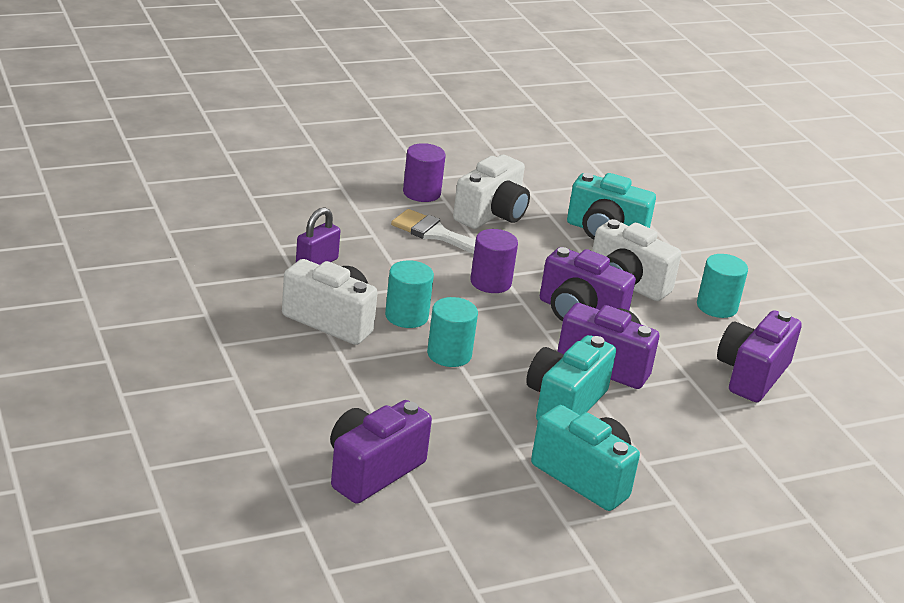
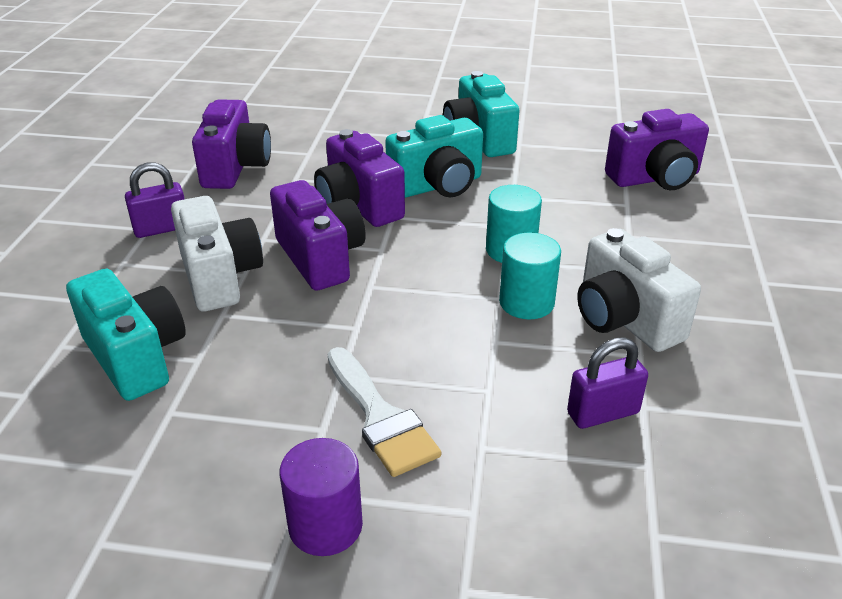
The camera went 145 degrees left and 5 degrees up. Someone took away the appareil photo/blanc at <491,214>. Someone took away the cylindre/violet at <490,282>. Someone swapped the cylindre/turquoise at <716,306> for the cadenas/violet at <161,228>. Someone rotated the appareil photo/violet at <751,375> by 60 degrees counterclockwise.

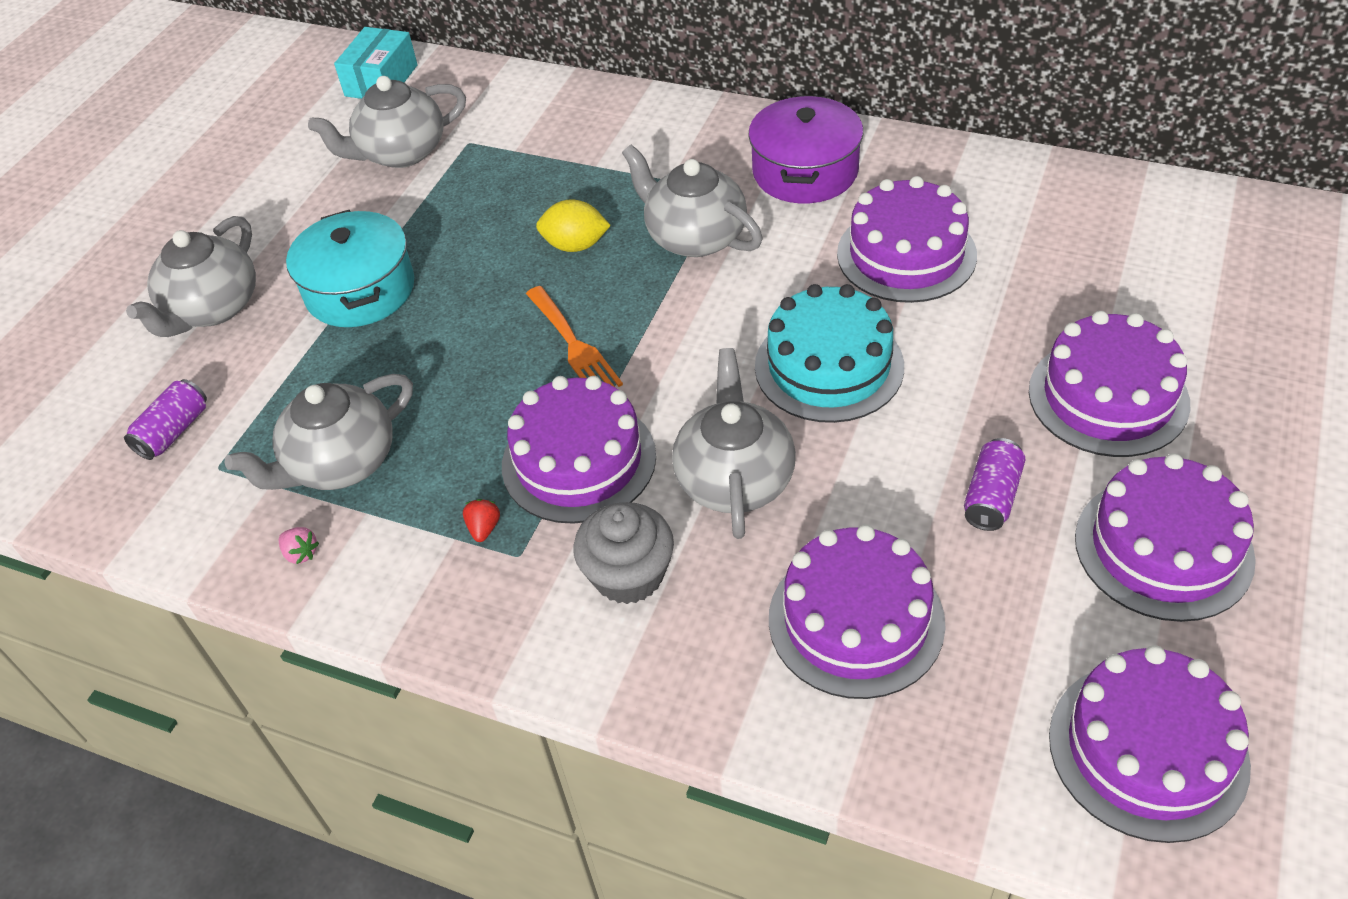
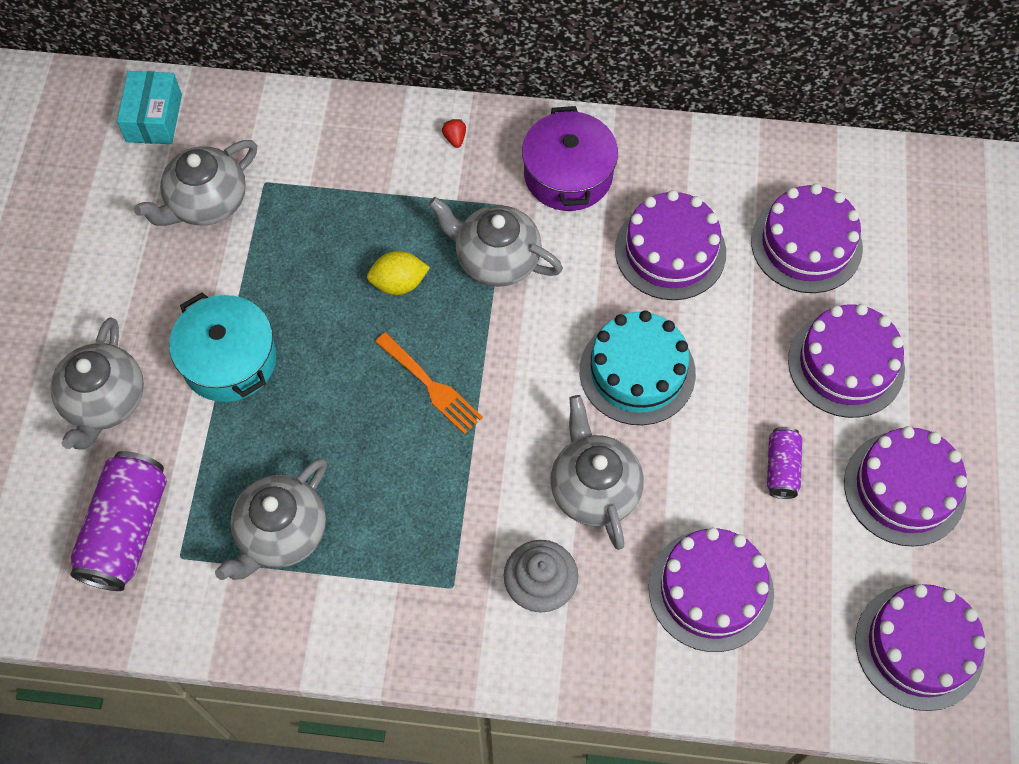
The camera went 20 degrees left and 15 degrees up. Someone scaled the canette/violet at <174,431> by 1.87. Someone took away the fraise/rose at <301,553>. Someone carried the fraise/rouge from <484,528> to <455,138>. Someone carried the gâteau/violet from <578,460> to <806,244>.

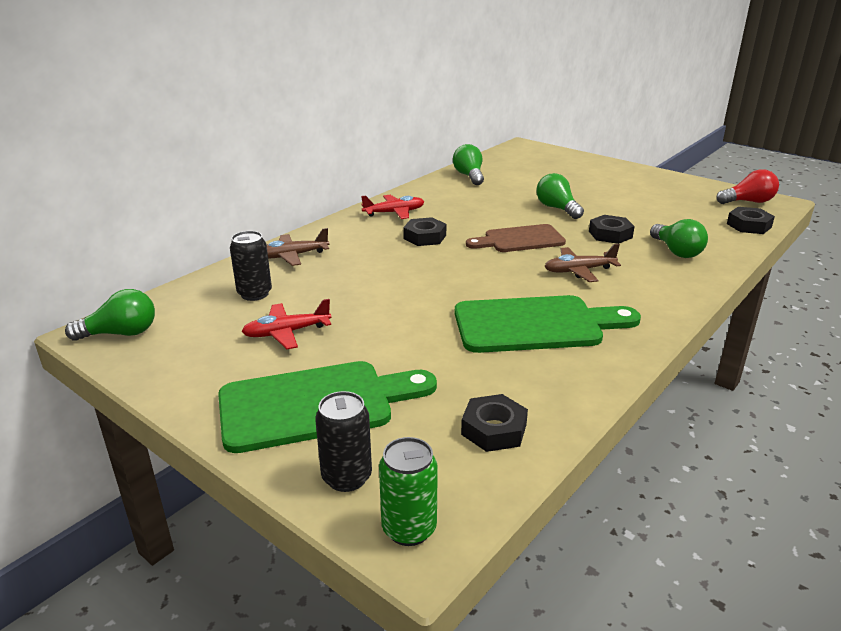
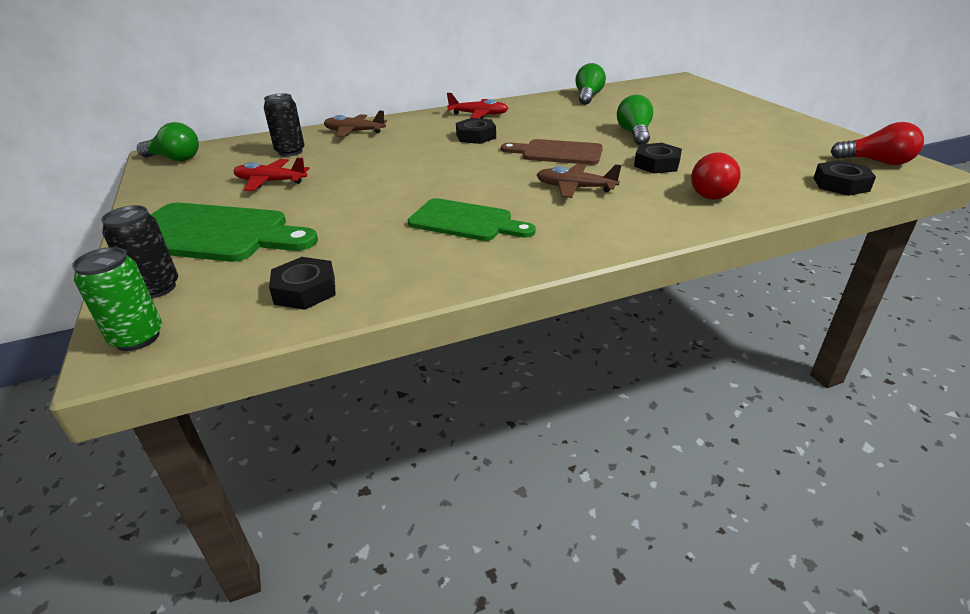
The camera went 30 degrees right and 5 degrees up. Someone scaled the planche à découper/vert at <536,325> by 0.66. Someone repainted the ampoule/vert at <676,251>, which became the ampoule/rouge at <709,192>.

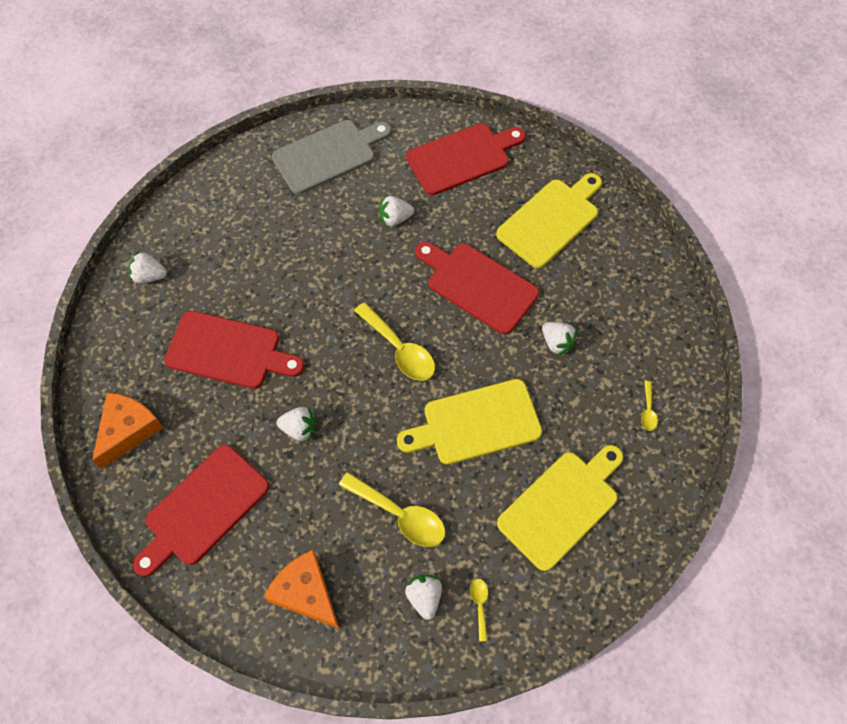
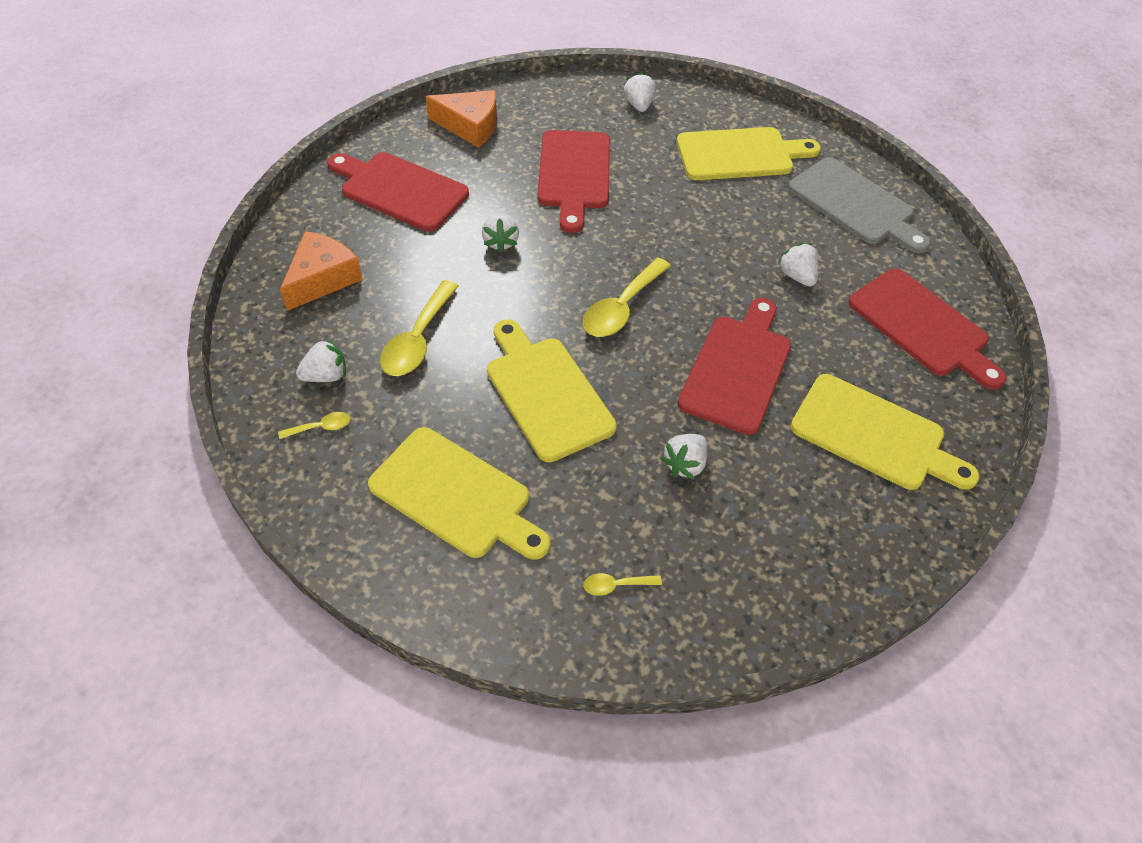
The camera went 75 degrees right and 10 degrees down. Someone put down the planche à découper/jaune at <740,154>.

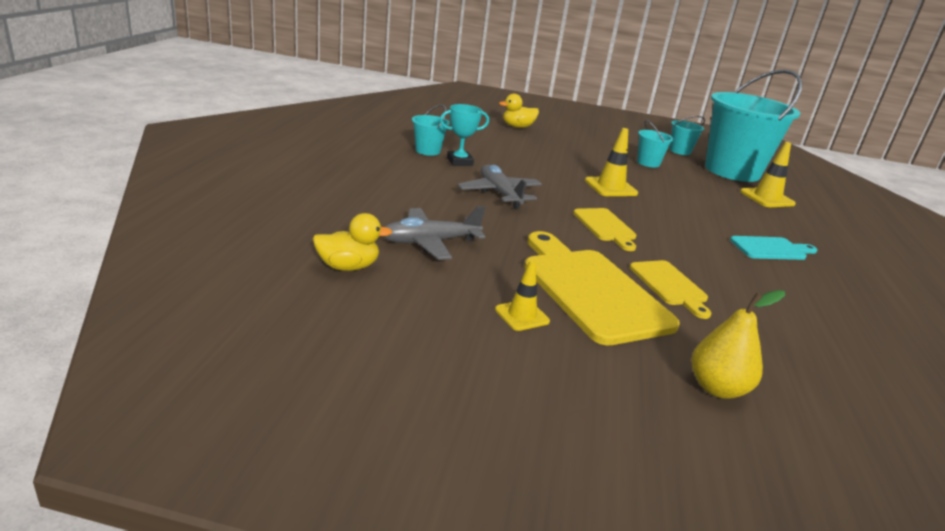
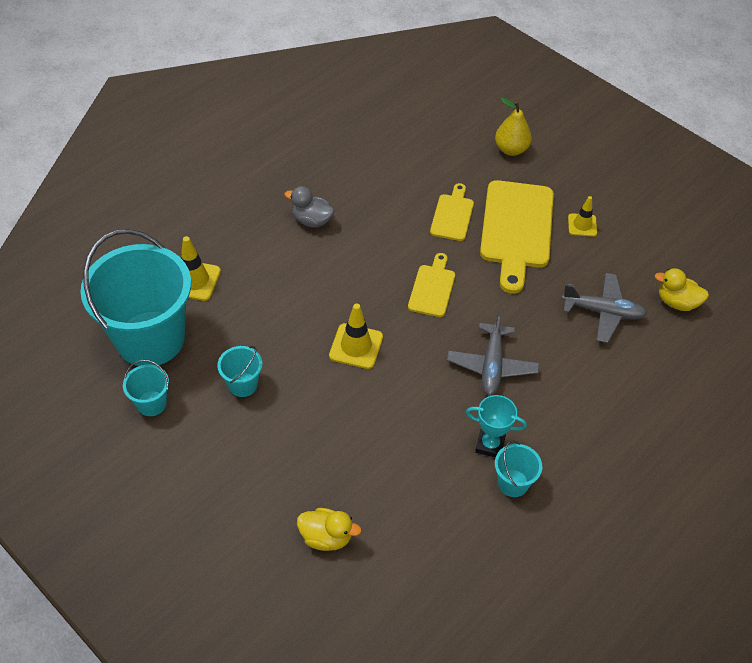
The camera went 145 degrees left and 25 degrees up. Someone swapped the planche à découper/turquoise at <771,249> for the canard/gris at <312,220>.

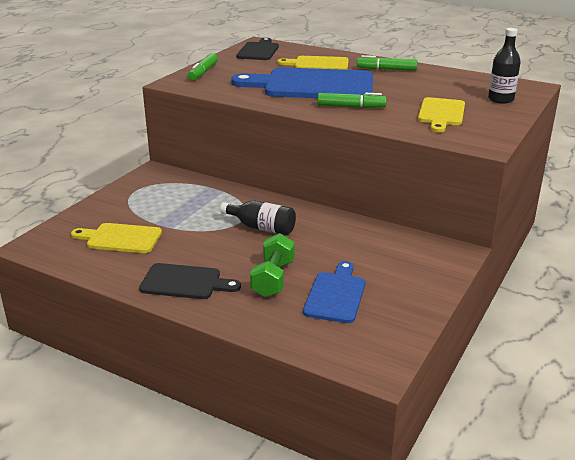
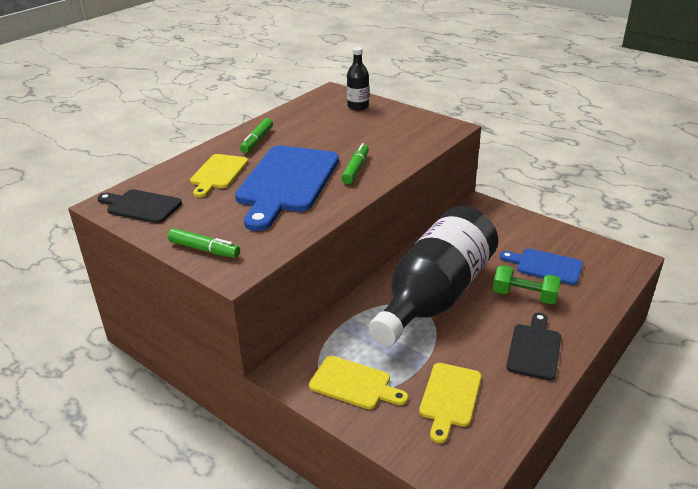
The camera went 80 degrees left and 5 degrees up. Someone scaled the bouteille/noir at <261,227> by 2.47. Someone carried the planche à découper/jaune from <441,114> to <354,384>.

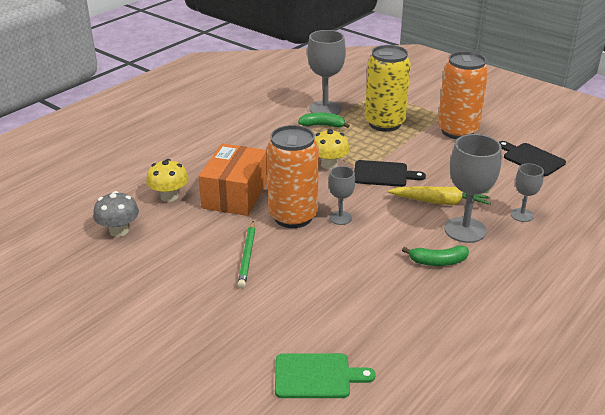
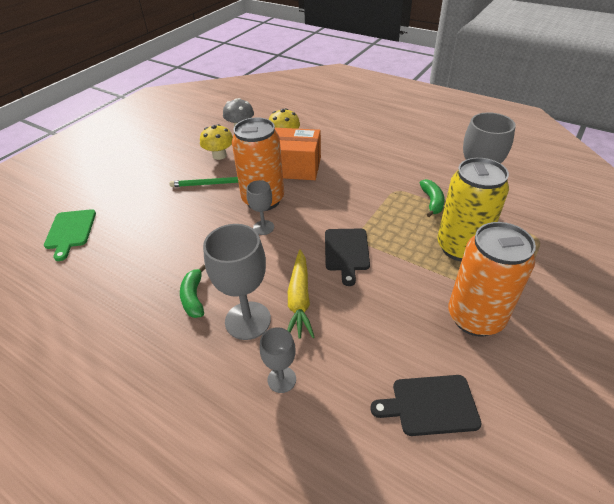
The camera went 85 degrees right and 10 degrees up. Someone carried the champignon/jaune from <329,164> to <219,155>. Someone rotated the planche à découper/noir at <531,159> by 135 degrees counterclockwise.

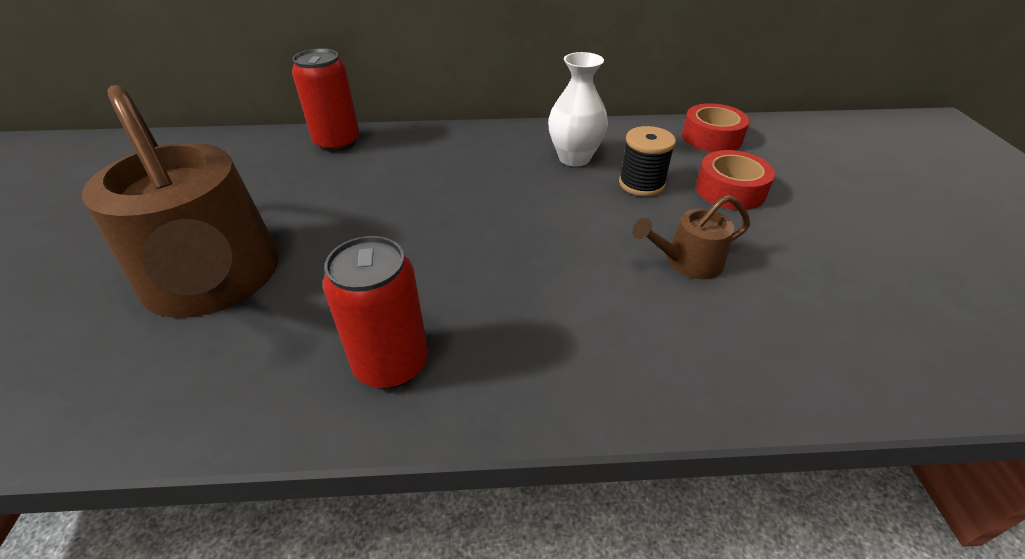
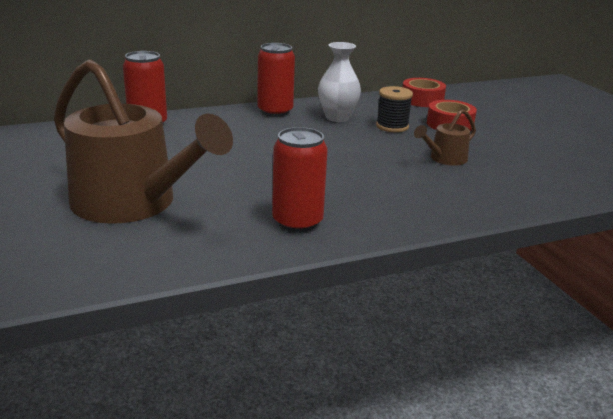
The camera went 20 degrees left and 15 degrees down. Someone put down the canette/rouge at <275,111>.

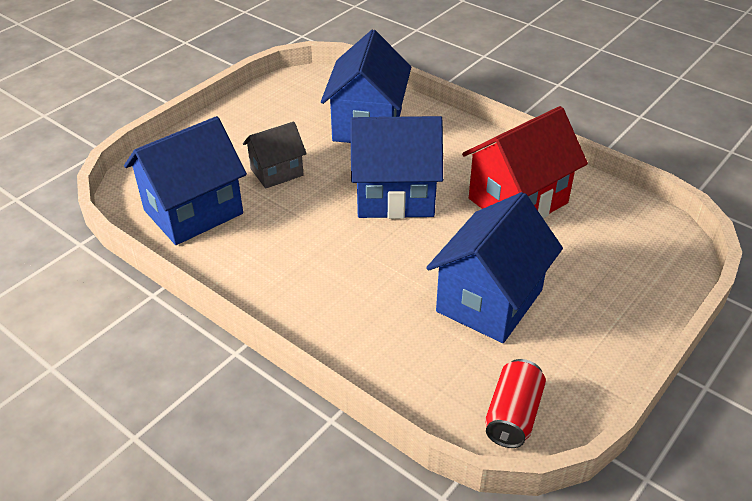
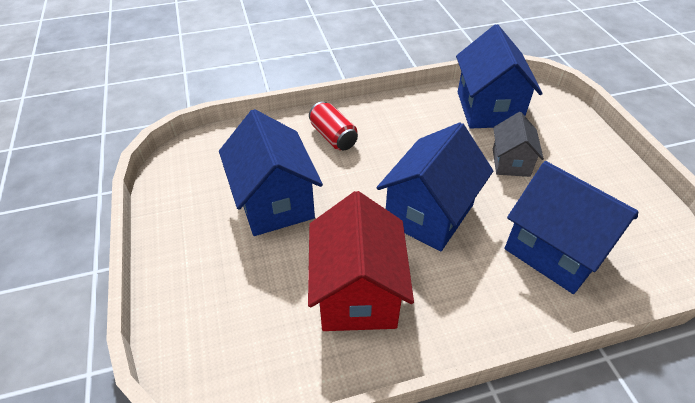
The camera went 125 degrees right and 5 degrees up. Someone carried the canette/rouge from <513,415> to <333,137>.

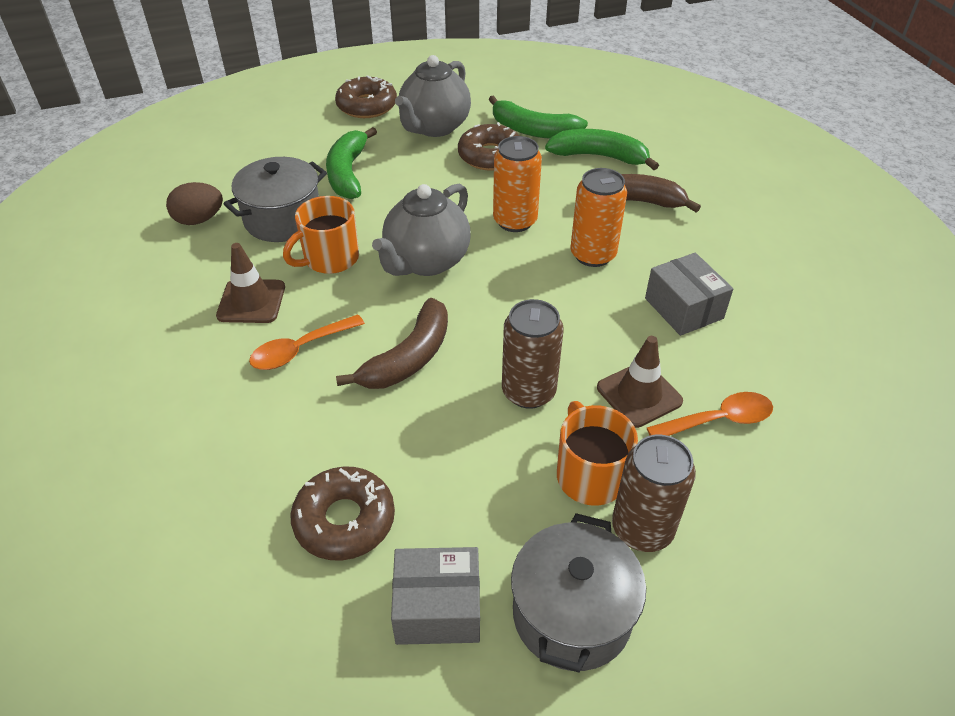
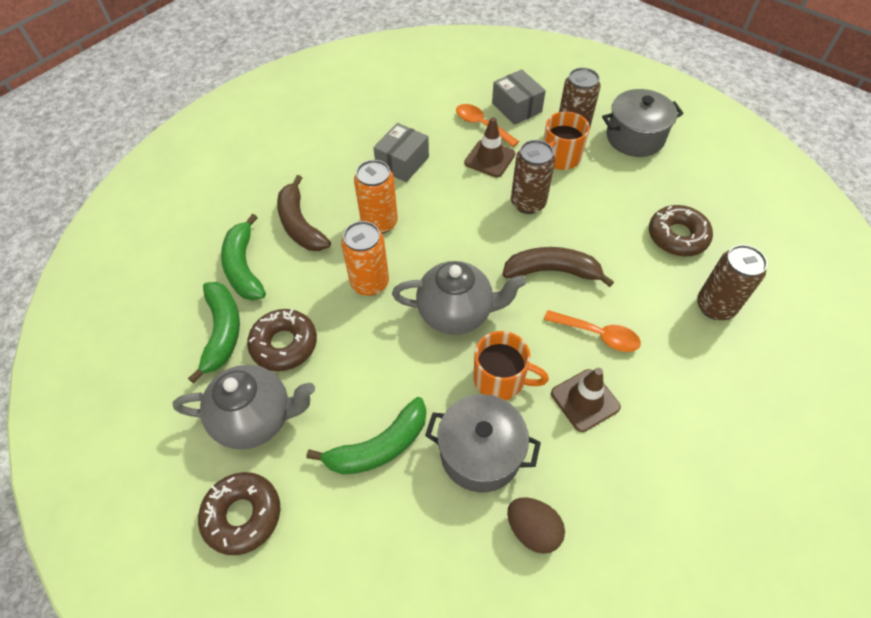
The camera went 120 degrees left and 10 degrees up. Someone carried the boîte/gris from <438,608> to <516,107>. Someone put down the canette/marron at <715,306>.

